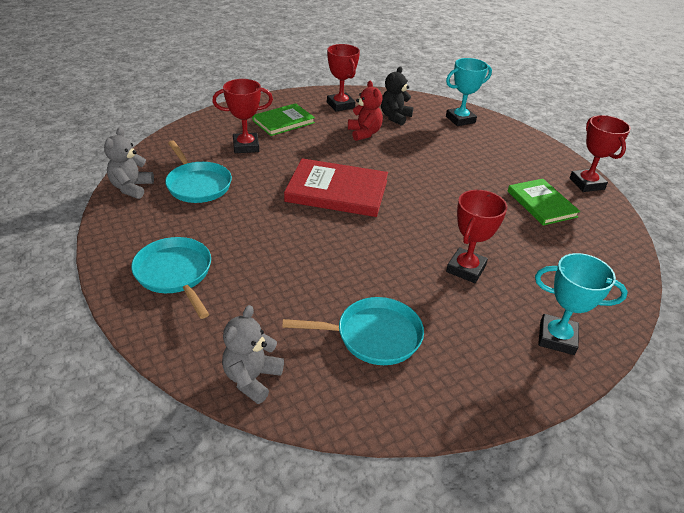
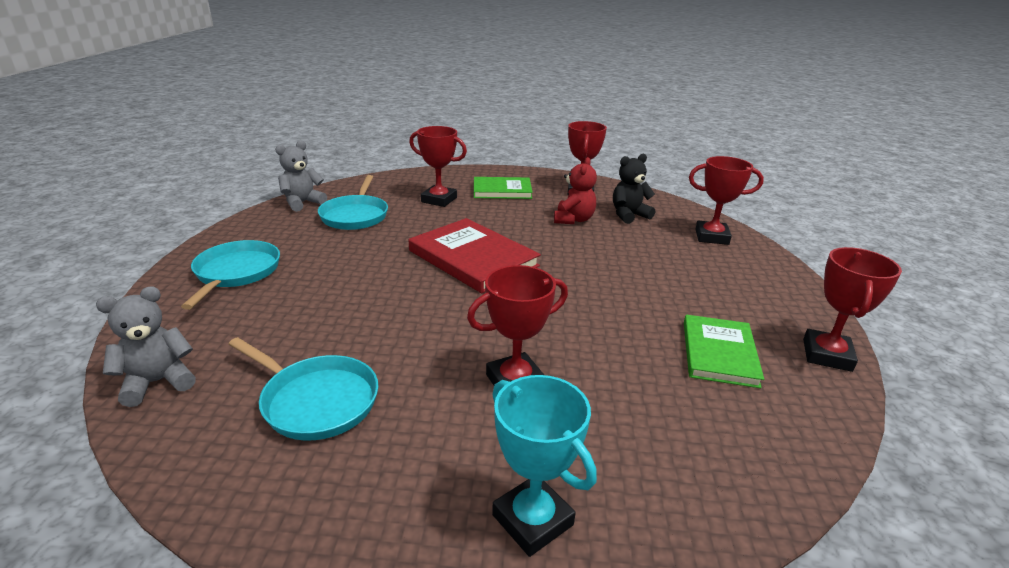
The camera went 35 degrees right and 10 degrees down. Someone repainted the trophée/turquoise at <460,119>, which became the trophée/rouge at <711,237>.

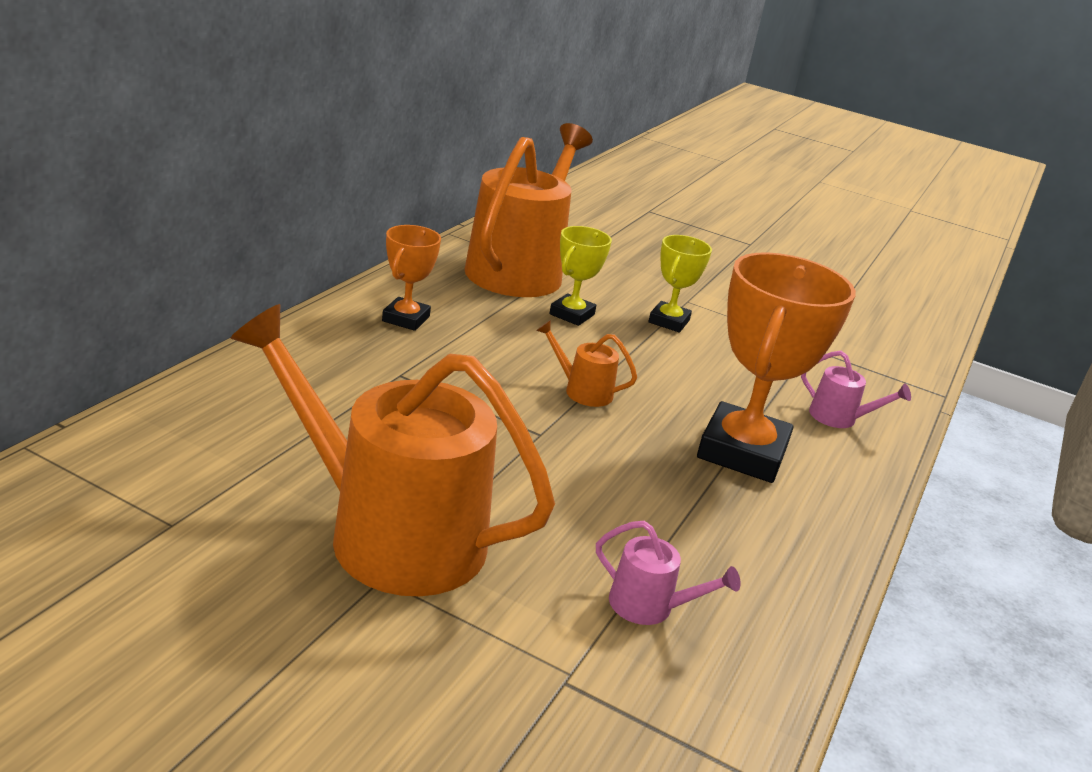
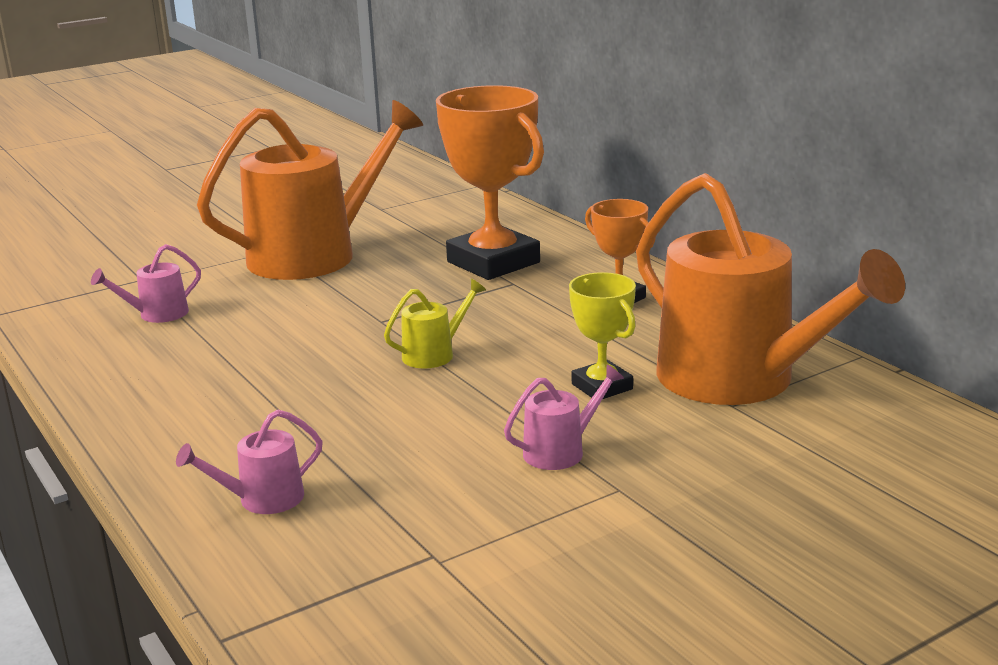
The camera went 125 degrees right and 5 degrees down. Someone repainted the arrosoir/orange at <583,391>, which became the arrosoir/jaune at <434,354>. Someone swapped the trophée/jaune at <668,321> for the arrosoir/rose at <560,451>. Someone carried the trophée/orange from <742,452> to <493,262>.

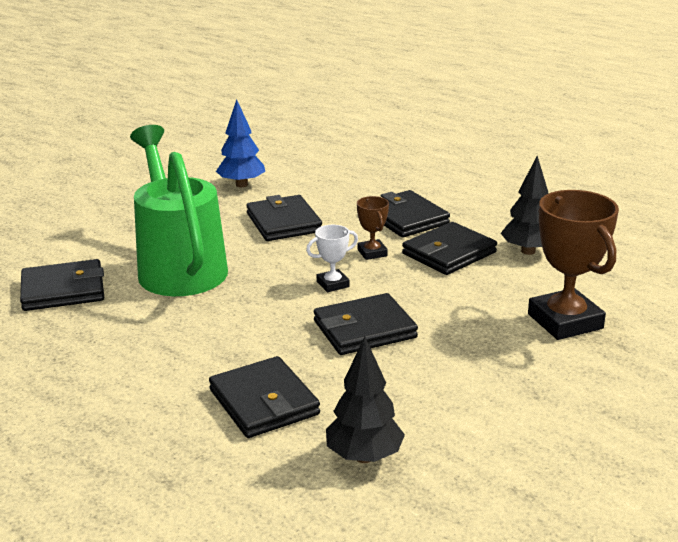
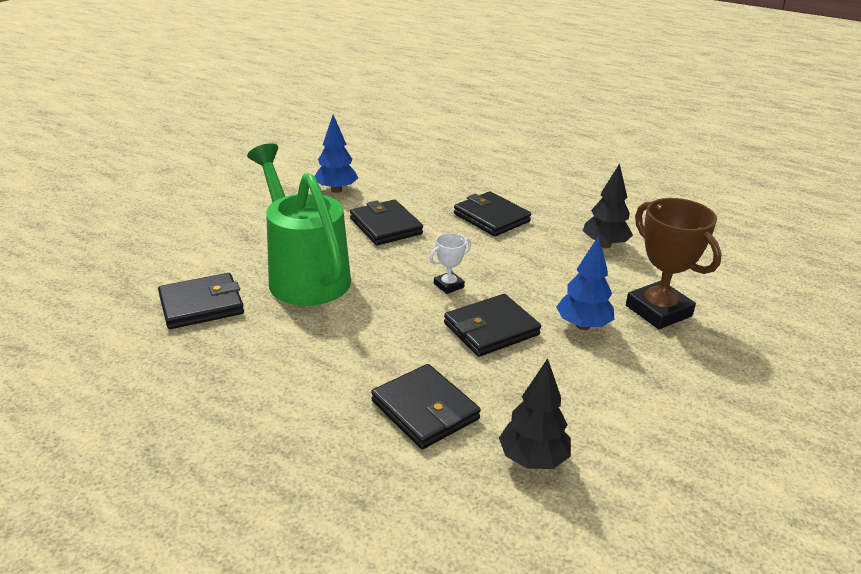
The camera went 10 degrees left and 5 degrees up. Someone took away the trophée/marron at <372,253>. Someone took away the portefeuille/noir at <449,253>. Someone put down the arbre/bleu at <583,325>.

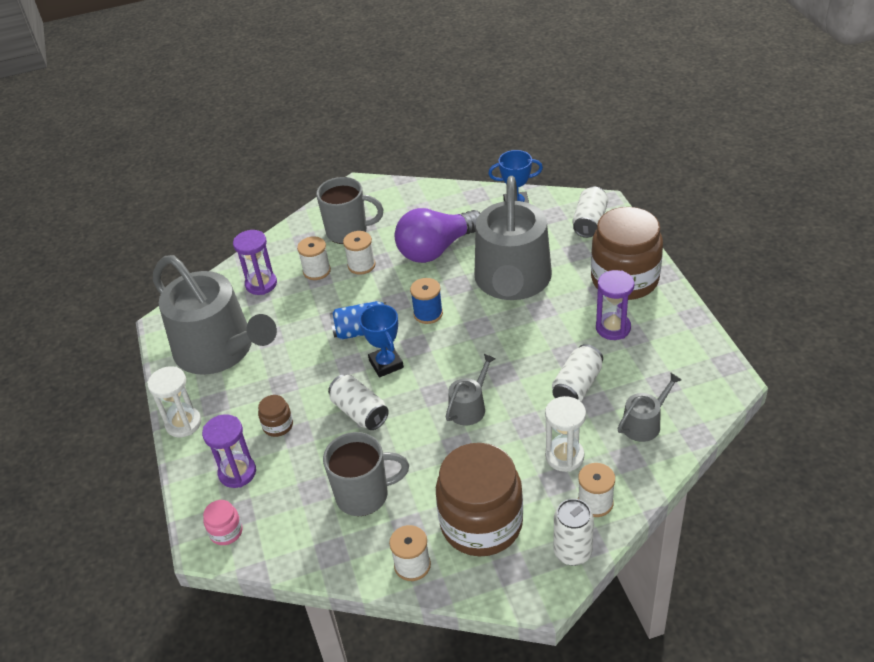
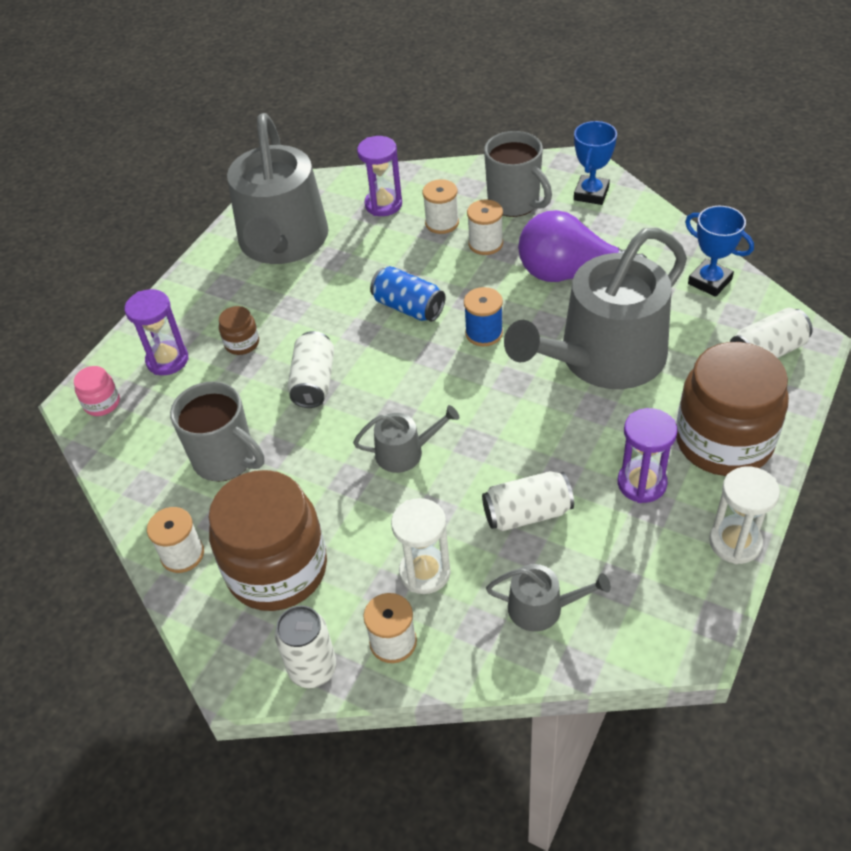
The camera went 45 degrees right and 5 degrees up. Someone carried the sablier/blanc from <183,423> to <735,542>. Someone carried the trophée/bleu from <386,364> to <591,194>.

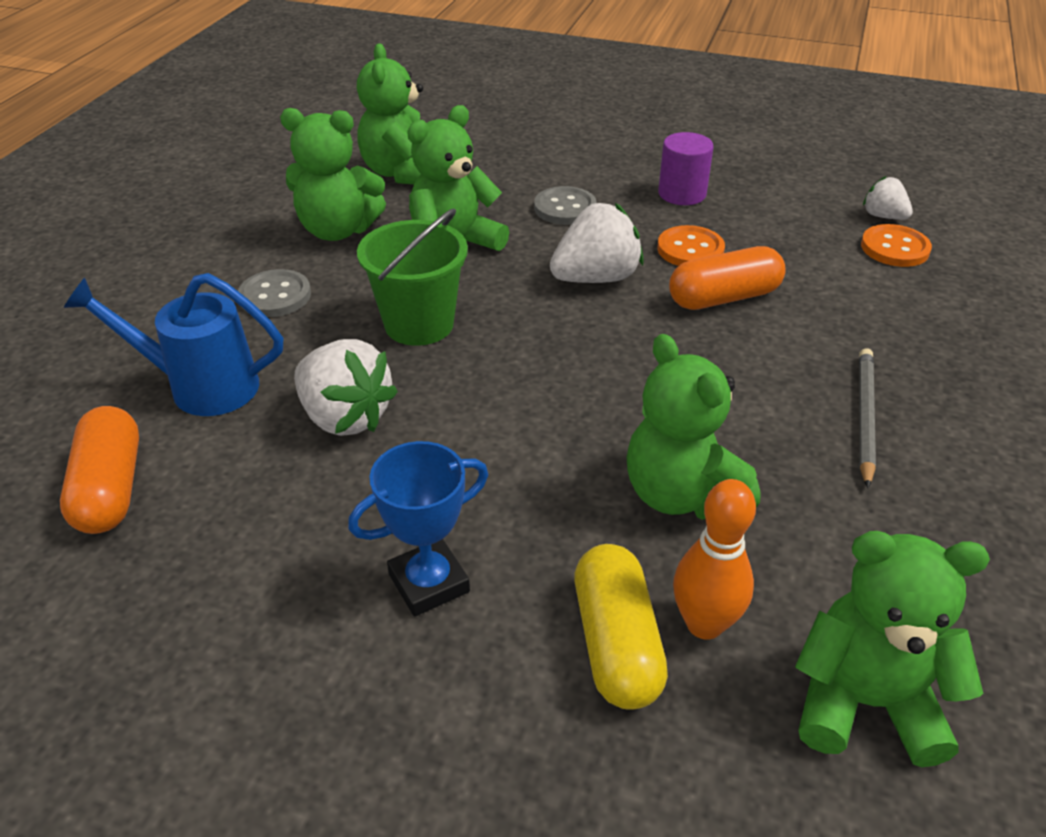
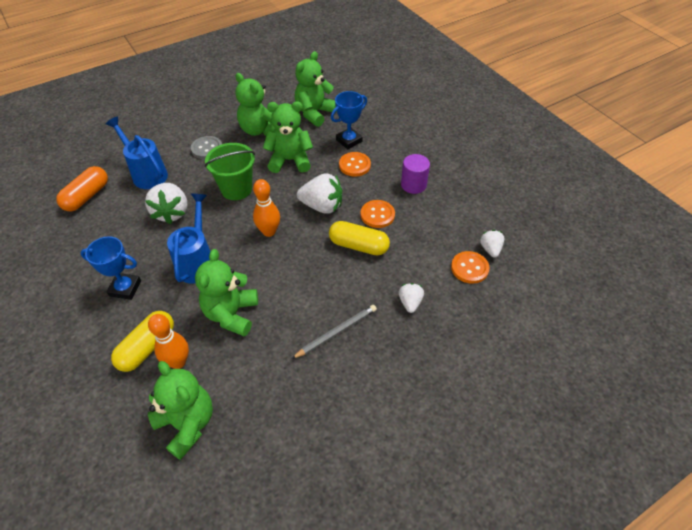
The camera went 40 degrees right and 10 degrees up. Someone repainted the bouton/gris at <565,208>, which became the bouton/orange at <354,165>. Someone repainted the gélule/orange at <724,298>, which became the gélule/jaune at <358,246>. Someone put down the arrosoir/bleu at <197,261>. Someone put down the quille/orange at <269,231>. Someone put down the trophée/bleu at <349,140>. Someone put down the fraise/blanc at <410,302>.

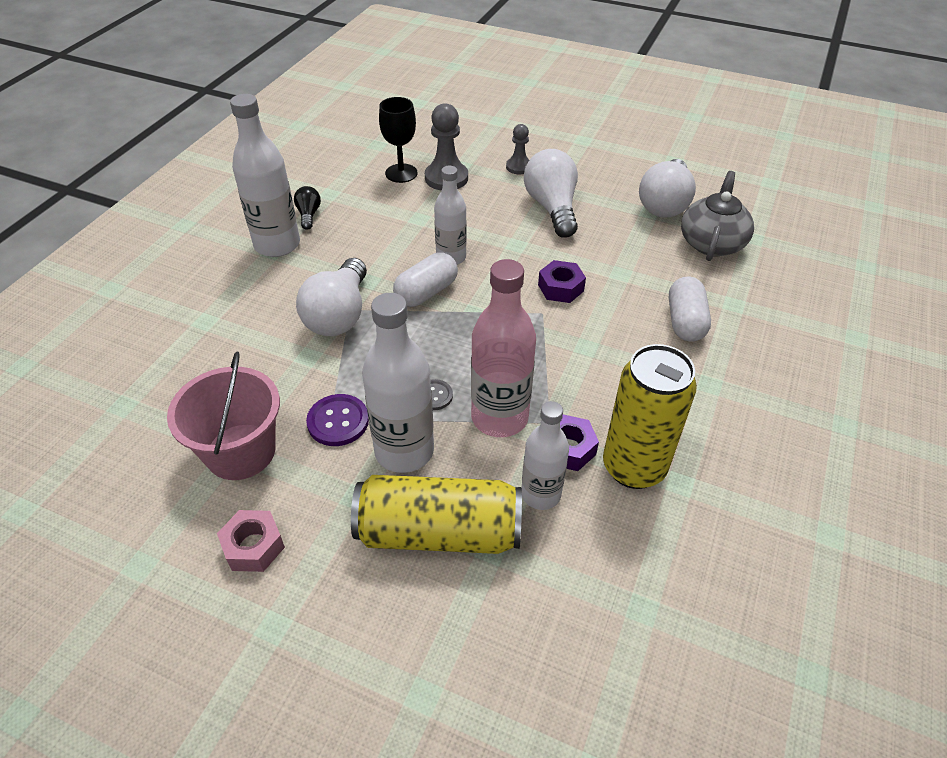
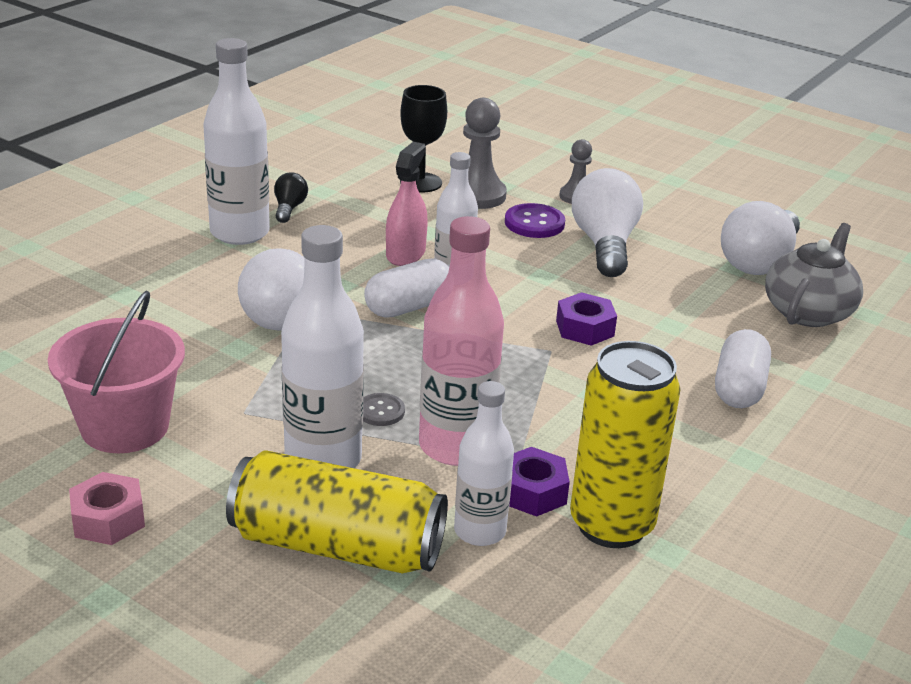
The camera went 10 degrees right and 15 degrees down. Someone carried the bouton/violet from <338,421> to <534,223>. Someone put down the vaporisateur/rose at <405,254>.

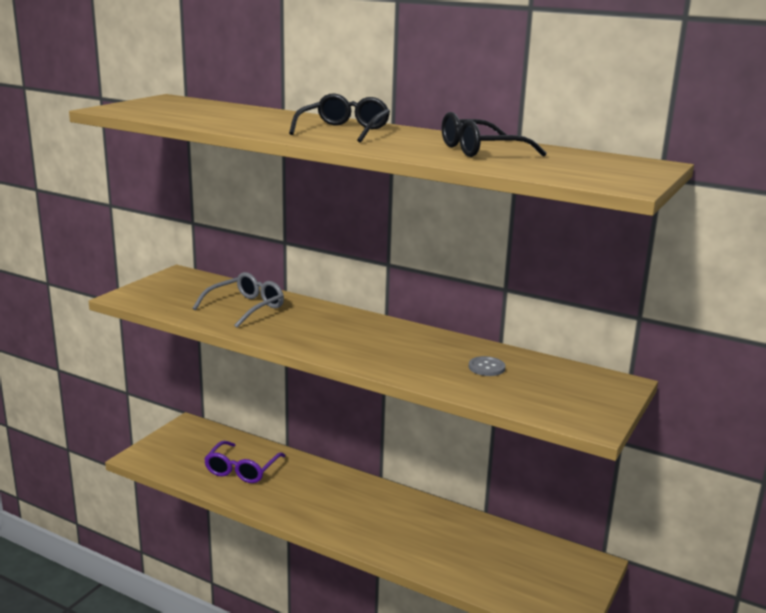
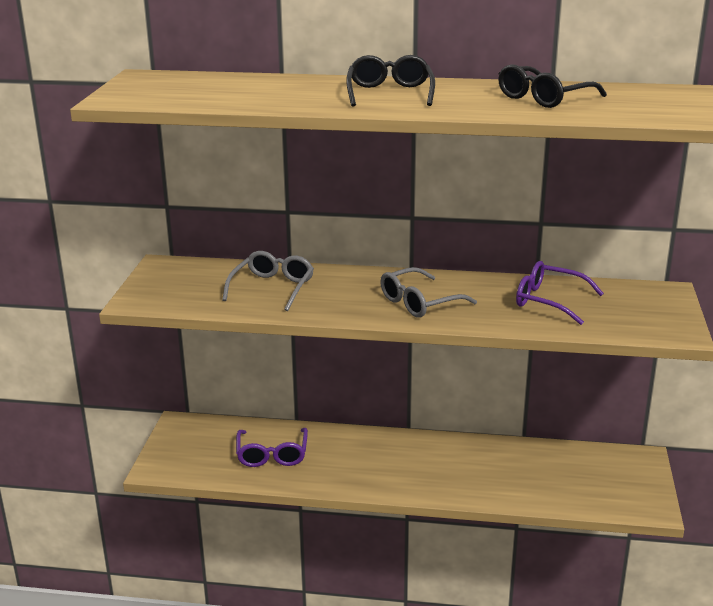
The camera went 20 degrees left and 5 degrees up. Someone swapped the bouton/gris at <486,367> for the lunettes/violet at <549,301>. Someone put down the lunettes/gris at <419,302>.

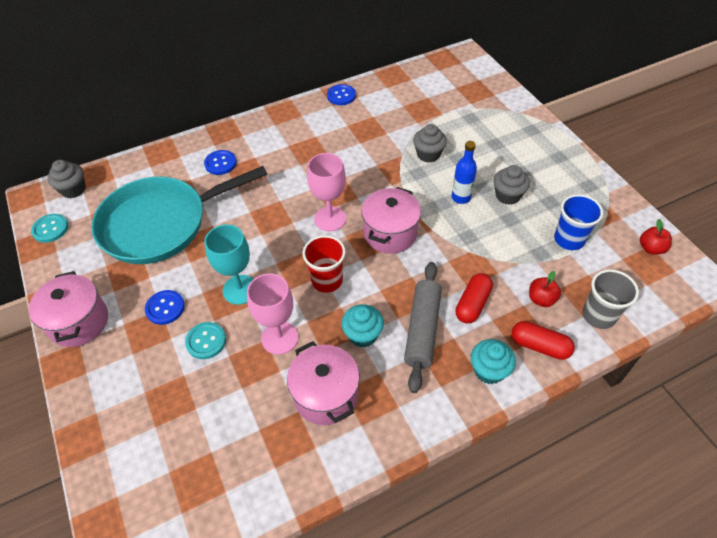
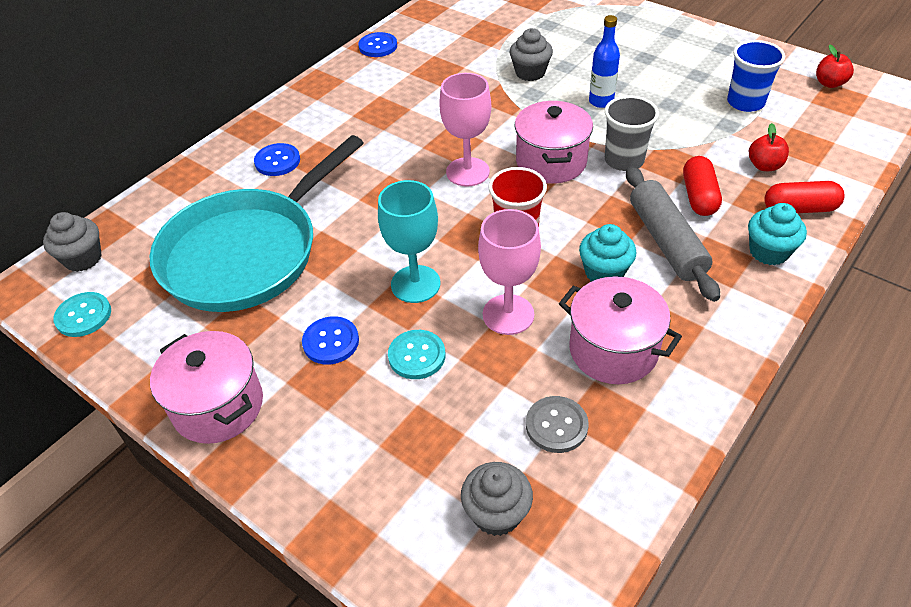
The camera went 25 degrees left and 5 degrees down. Someone carried the muffin/gris from <507,195> to <496,513>. Someone carried the gobelet/gris from <598,315> to <624,160>. Someone put down the bouton/gris at <556,425>.

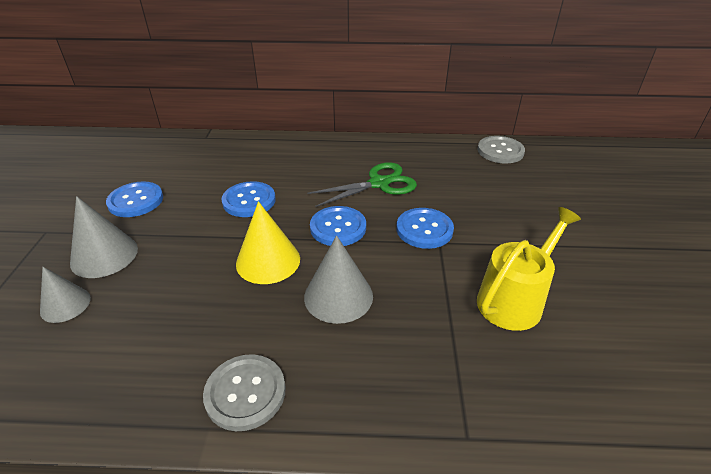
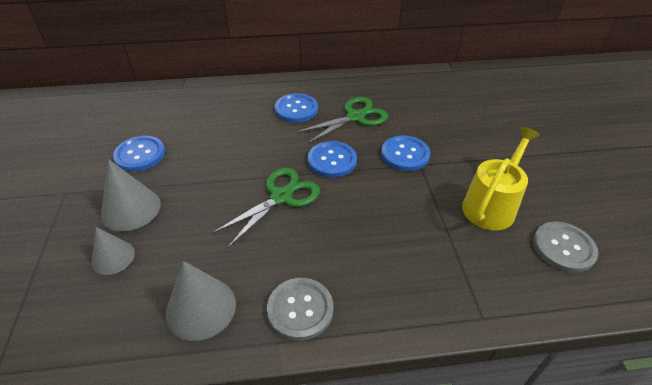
The camera went 10 degrees left and 5 degrees up. Someone carried the bouton/bleu from <249,201> to <296,109>. Someone swapped the cône/jaune at <268,261> for the ciseaux/vert at <281,197>. Someone carried the cône/gris from <338,296> to <201,308>. Someone carried the bouton/gris from <500,151> to <563,248>.

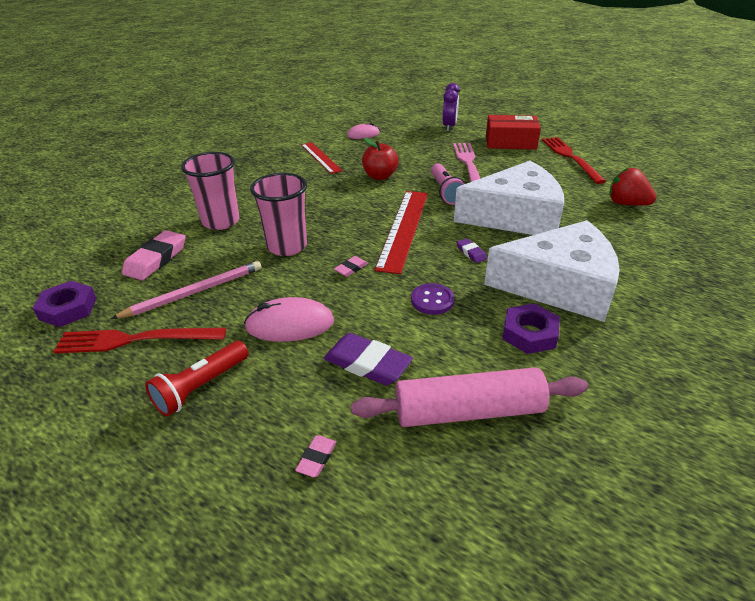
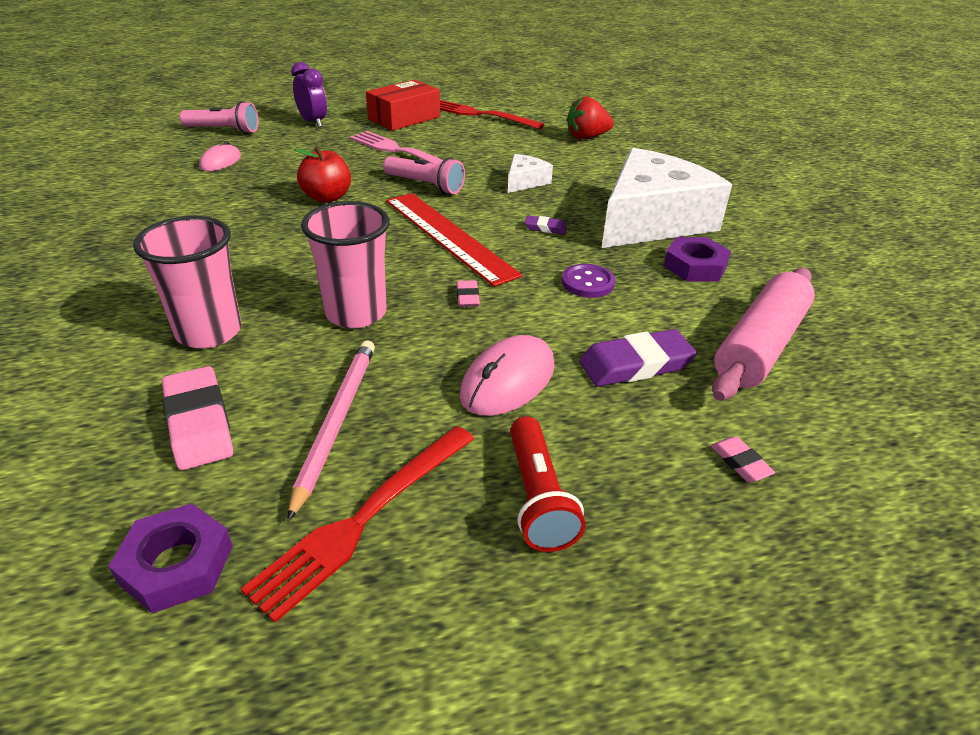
The camera went 50 degrees left and 0 degrees up. Someone took away the règle/rouge at <321,157>. Someone scaled the fromage/blanc at <515,216> by 0.43. Someone put down the lampe de poche/rose at <224,130>.

